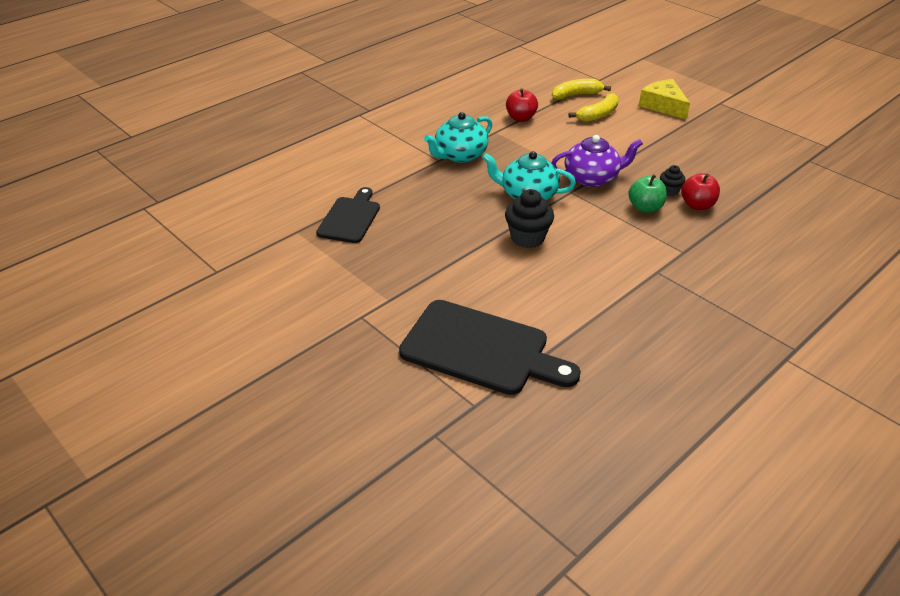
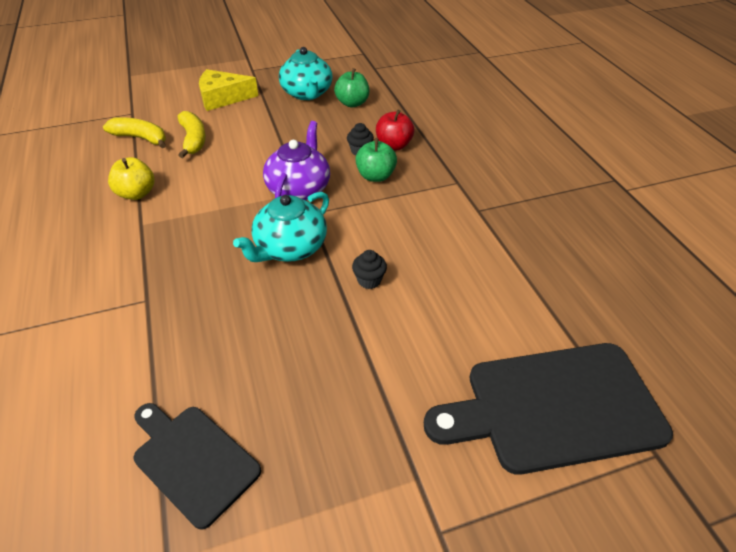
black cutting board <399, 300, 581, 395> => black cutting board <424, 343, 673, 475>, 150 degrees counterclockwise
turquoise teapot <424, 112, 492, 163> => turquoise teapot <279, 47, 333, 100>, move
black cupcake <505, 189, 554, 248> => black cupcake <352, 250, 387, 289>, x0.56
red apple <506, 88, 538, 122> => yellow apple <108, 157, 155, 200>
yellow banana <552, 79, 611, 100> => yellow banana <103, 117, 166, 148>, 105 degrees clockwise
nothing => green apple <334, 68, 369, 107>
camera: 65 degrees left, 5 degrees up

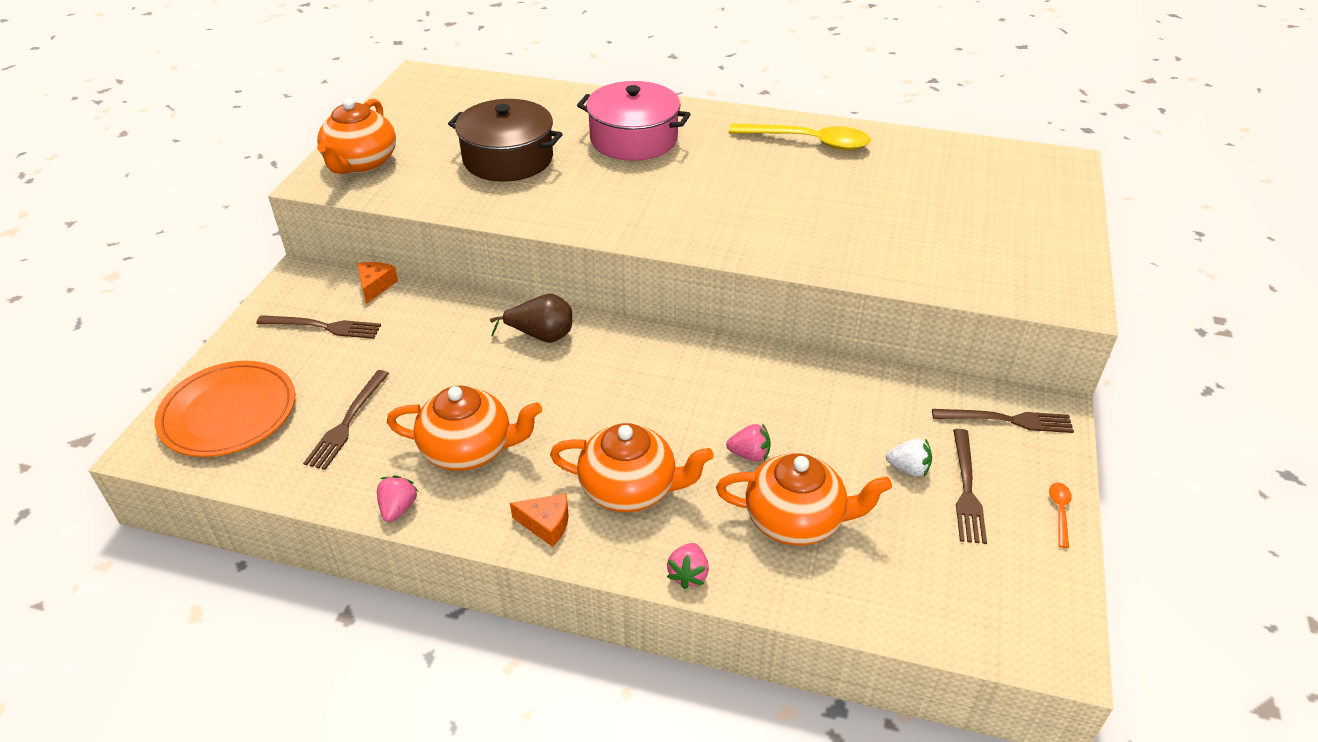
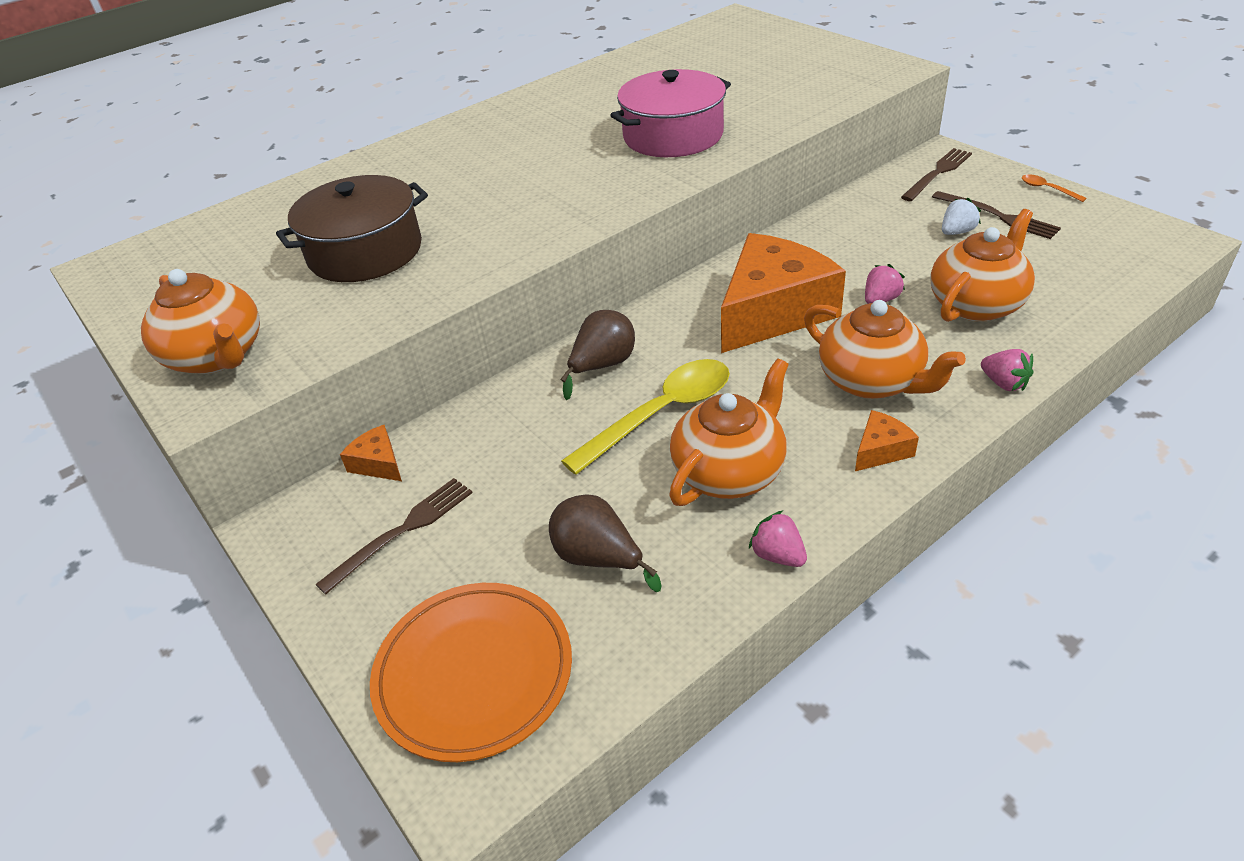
brown fork <303, 370, 389, 470> => brown pear <549, 494, 662, 592>
orange teapot <550, 423, 714, 512> => orange teapot <804, 300, 966, 399>, 90 degrees clockwise
pink pot <577, 81, 691, 161> => pink pot <610, 69, 731, 157>, move
yellow spoon <729, 123, 871, 150> => yellow spoon <561, 359, 730, 475>, move
nothing => orange cheese <721, 233, 846, 353>
camera: 50 degrees left, 0 degrees up

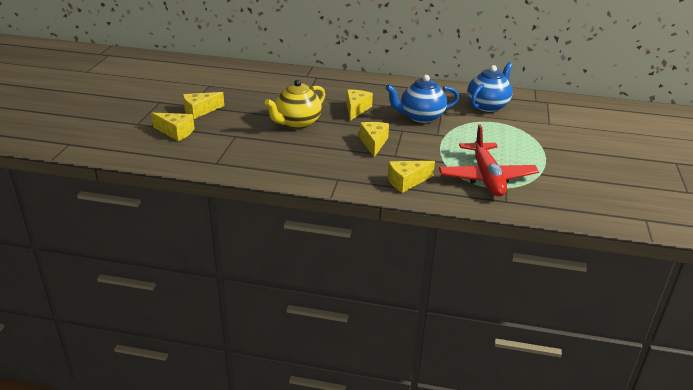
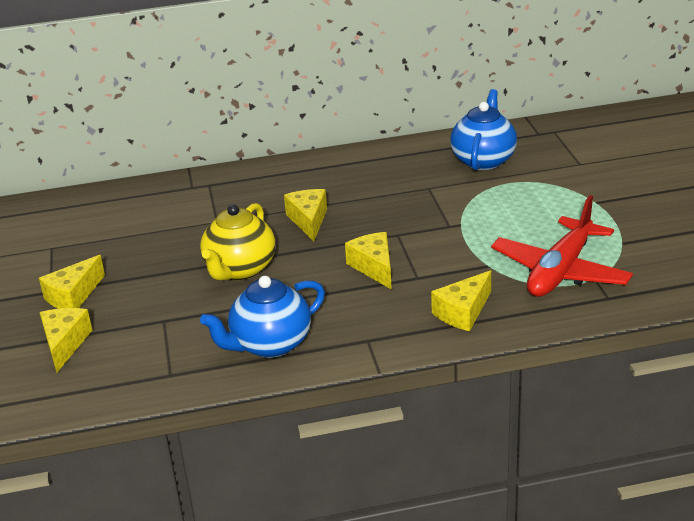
yellow cheese <151, 113, 195, 141> => yellow cheese <40, 308, 92, 373>, 90 degrees counterclockwise
blue teapot <385, 75, 459, 123> => blue teapot <200, 276, 325, 358>, move
red plane <439, 124, 539, 197> => red plane <491, 195, 633, 297>, 60 degrees clockwise
camera: 20 degrees left, 0 degrees up

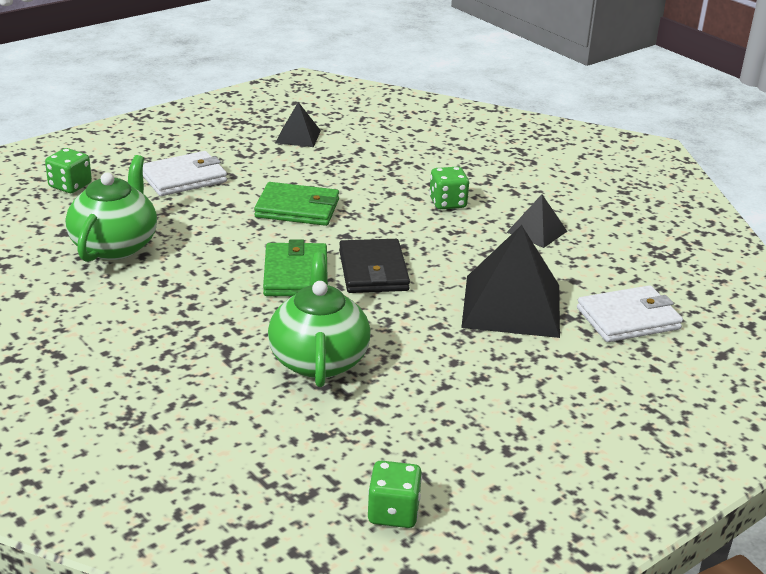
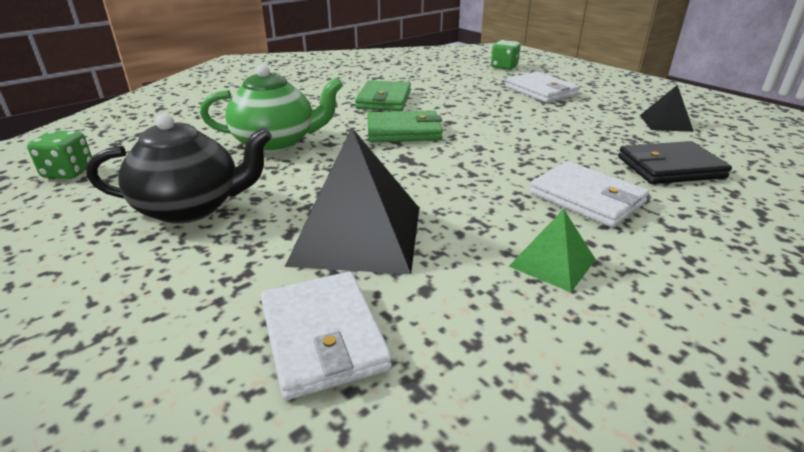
green teapot <65, 155, 157, 262> => nothing
green wallet <254, 182, 339, 226> => green wallet <355, 80, 411, 111>, move
black wallet <339, 239, 410, 293> => black wallet <618, 141, 732, 184>, move
green dice <429, 167, 469, 209> => white wallet <530, 161, 649, 228>
black pyramid <507, 194, 567, 248> => green pyramid <509, 209, 596, 292>
nothing => black teapot <86, 113, 272, 224>
camera: 90 degrees right, 0 degrees up

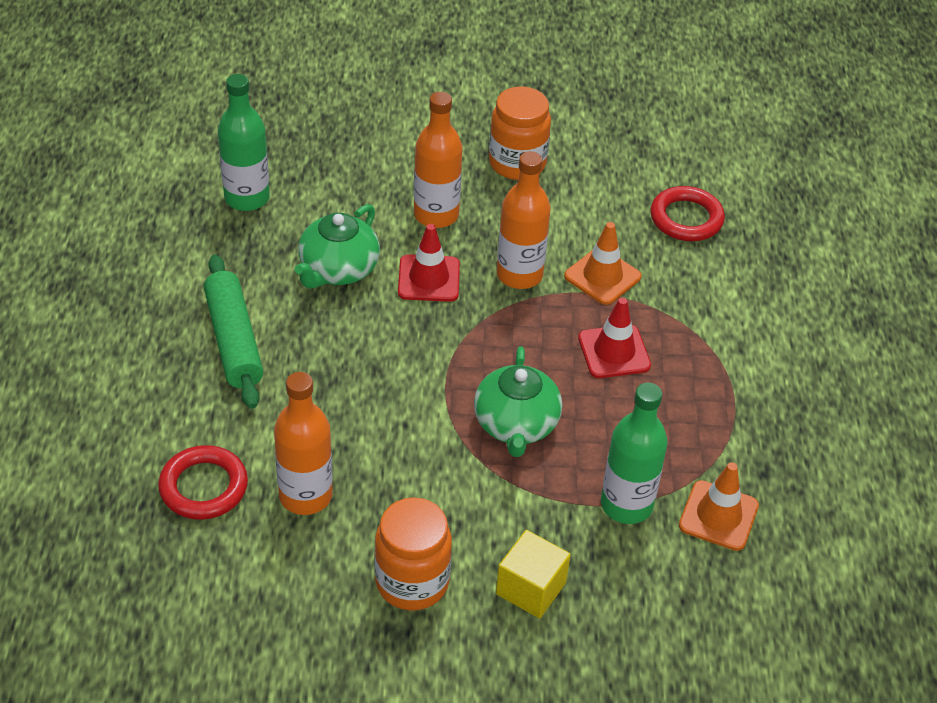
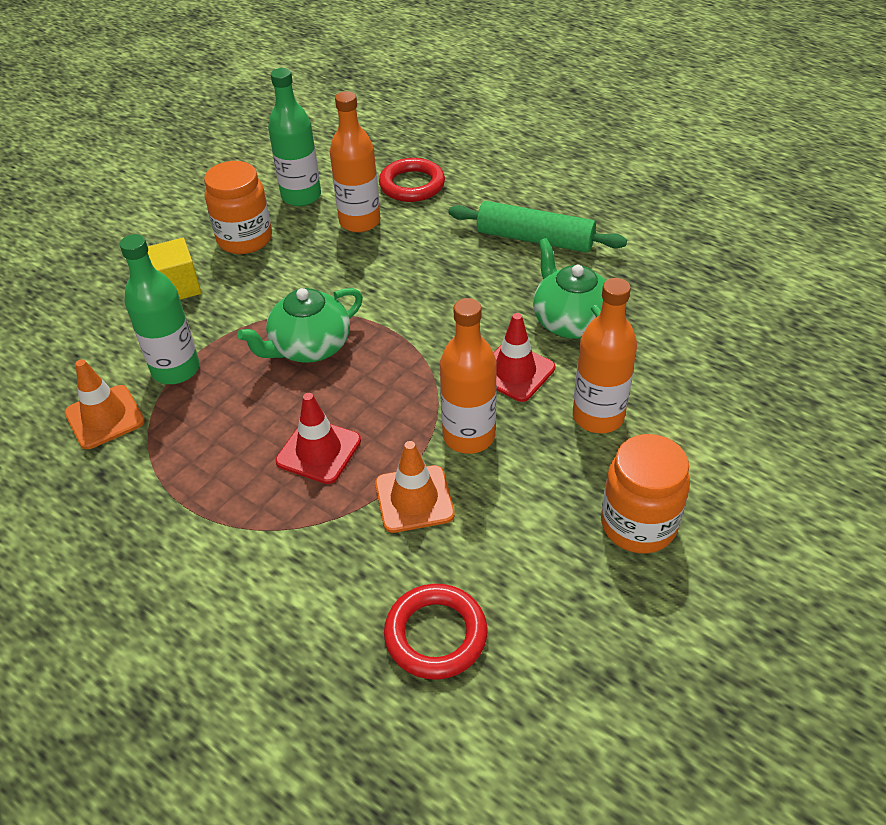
green bottle <218, 74, 270, 211> => green bottle <268, 68, 321, 206>, move
green teapot <474, 346, 562, 457> => green teapot <237, 288, 363, 363>, 75 degrees counterclockwise
camera: 130 degrees right, 0 degrees up

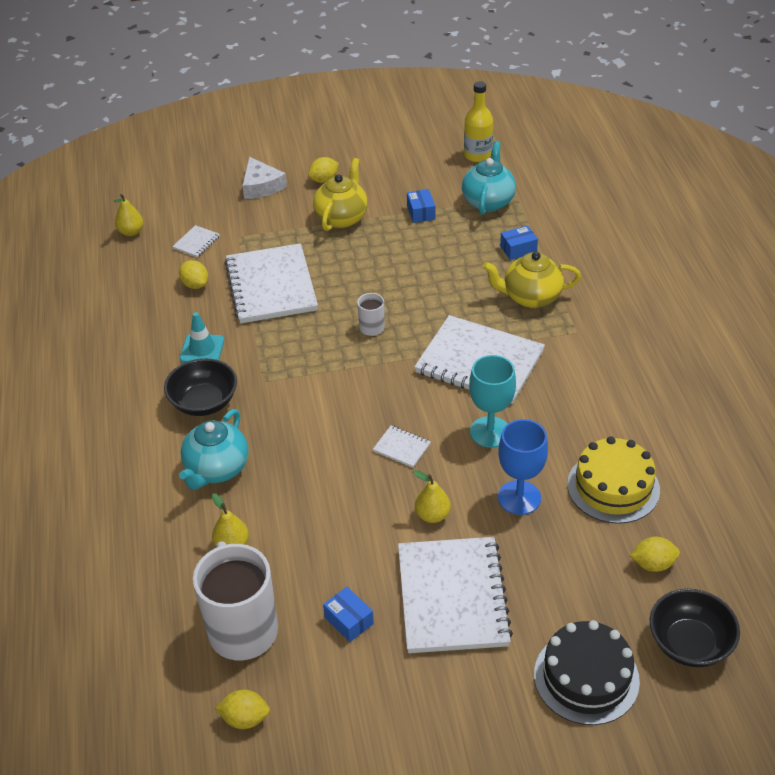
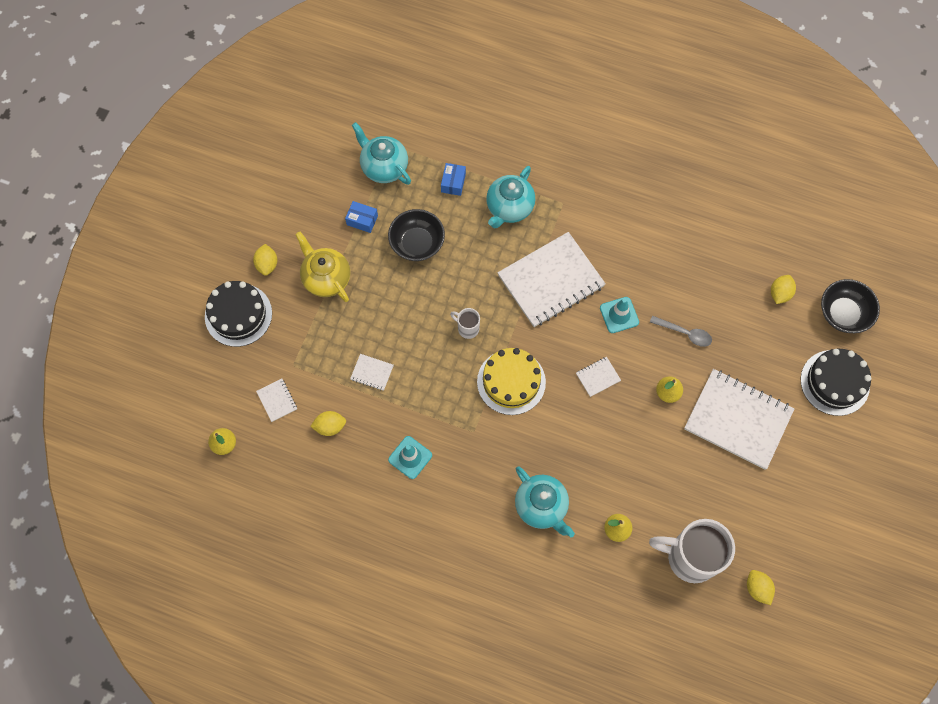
black bowl <164, 358, 237, 416> => black bowl <388, 209, 445, 261>, move
yellow lemon <215, 690, 270, 729> => yellow lemon <747, 570, 775, 605>, 60 degrees counterclockwise
white notebook <224, 243, 318, 323> => white notebook <350, 354, 394, 391>, x0.41
white cheese <242, 157, 287, 199> => black cake <205, 281, 272, 347>
blue box <323, 587, 374, 642> => nothing
yellow bottle <464, 81, 493, 162> => nothing
turquoise goblet <469, 355, 516, 448> => turquoise traffic cone <600, 297, 639, 333>
yellow teapot <482, 252, 581, 308> => turquoise teapot <486, 166, 535, 228>
blue goblet <498, 419, 548, 515> => grey spoon <650, 316, 712, 347>
yellow cake <567, 436, 660, 524> => yellow cake <477, 348, 546, 415>, move
camera: 60 degrees left, 25 degrees up

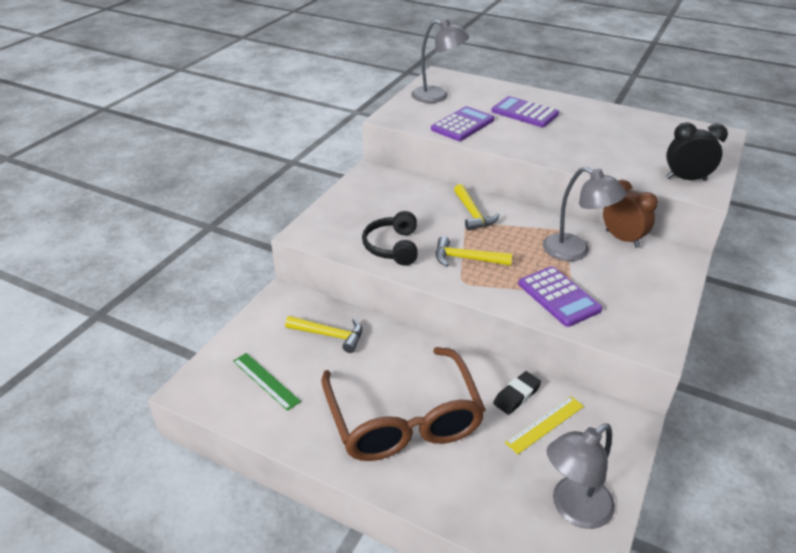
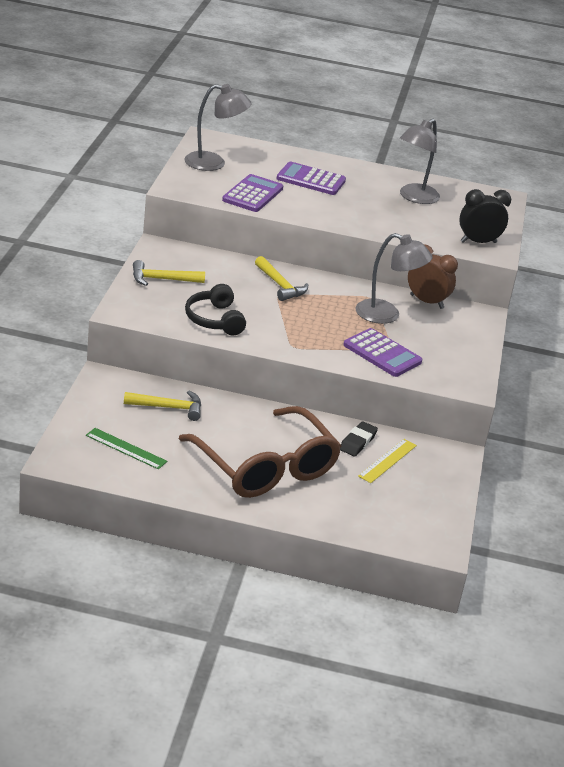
yellow hammer <436, 236, 512, 267> => yellow hammer <133, 260, 205, 286>, move
grey lamp <546, 424, 615, 529> => grey lamp <400, 118, 440, 204>, move
camera: 20 degrees left, 5 degrees down

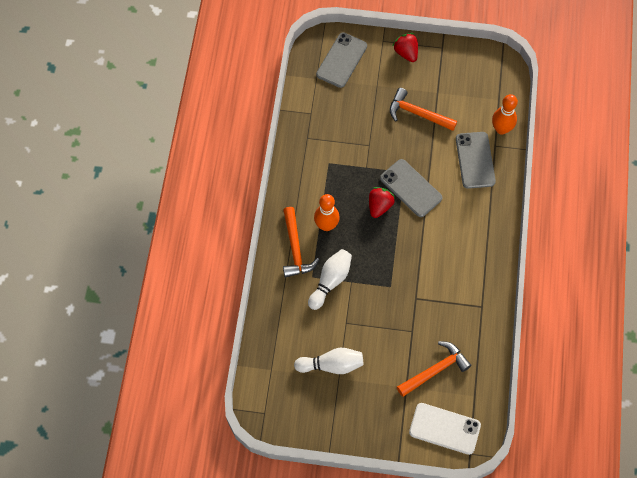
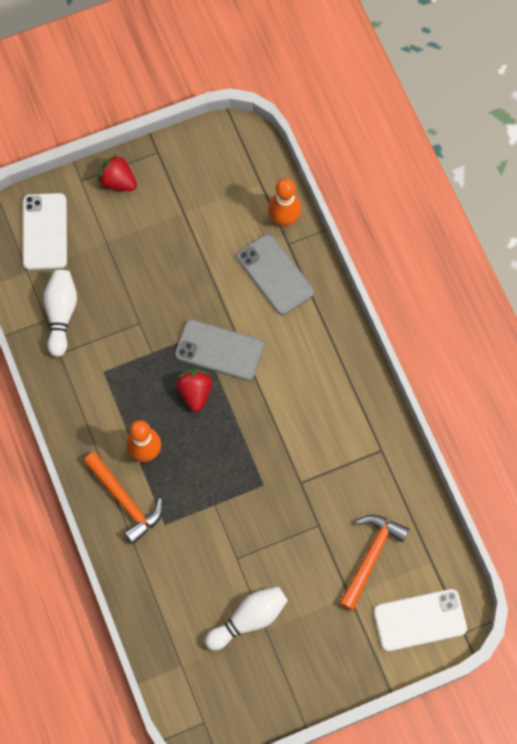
white bowling pin <308, 249, 352, 310> => white bowling pin <43, 270, 77, 357>, move
grey phone <316, 32, 367, 88> => white phone <23, 193, 67, 270>
orange hammer <390, 88, 457, 131> => nothing
camera: 30 degrees left, 5 degrees up

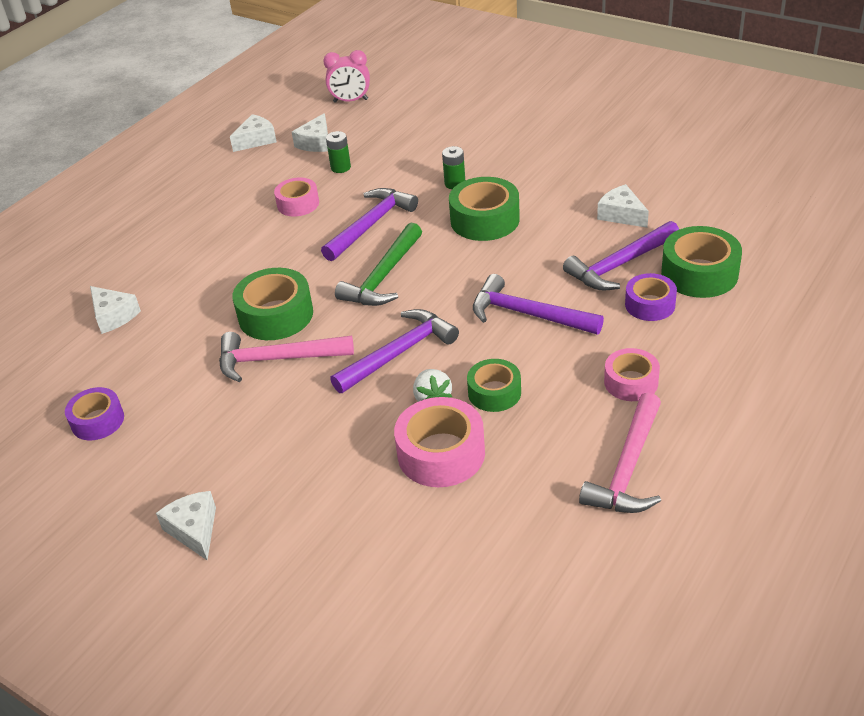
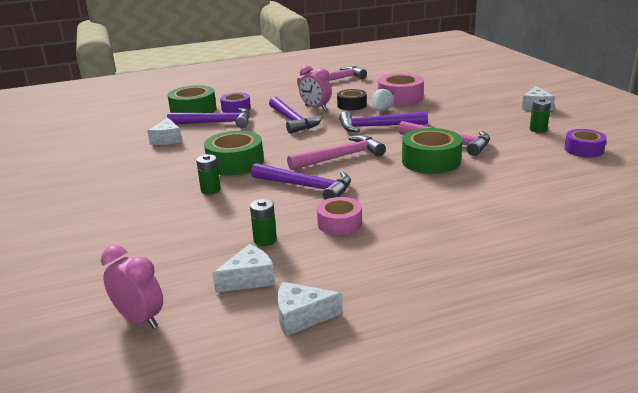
white cheese <90, 286, 141, 334> => nothing
purple hammer <321, 188, 418, 261> => purple hammer <251, 163, 351, 200>, 135 degrees counterclockwise
green hammer <335, 223, 422, 306> => pink hammer <287, 135, 386, 170>
green tape <467, 359, 521, 412> => black tape <337, 89, 367, 110>
pink tape <604, 348, 660, 401> => nothing
nothing => pink clock <299, 65, 332, 110>
nothing => green battery <530, 98, 551, 133>
camera: 145 degrees left, 15 degrees down

